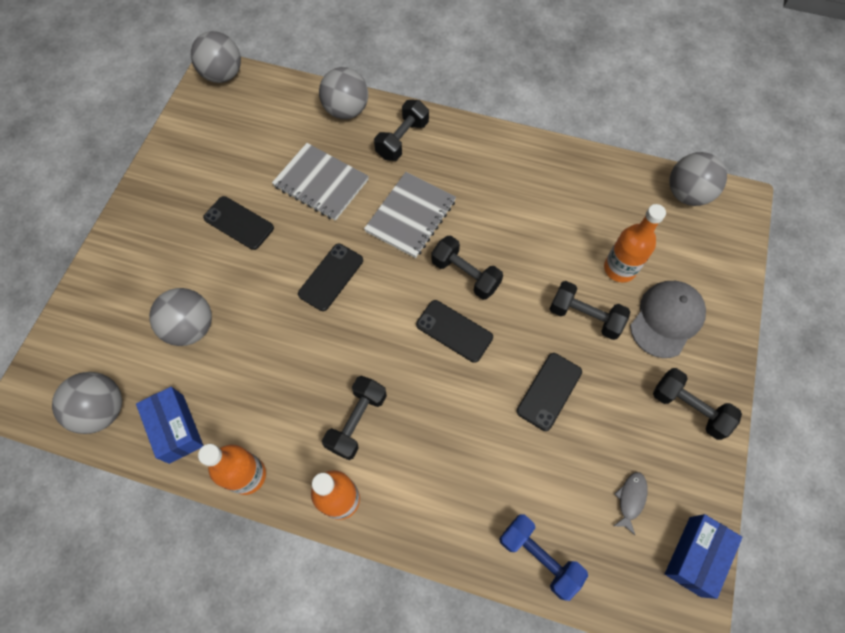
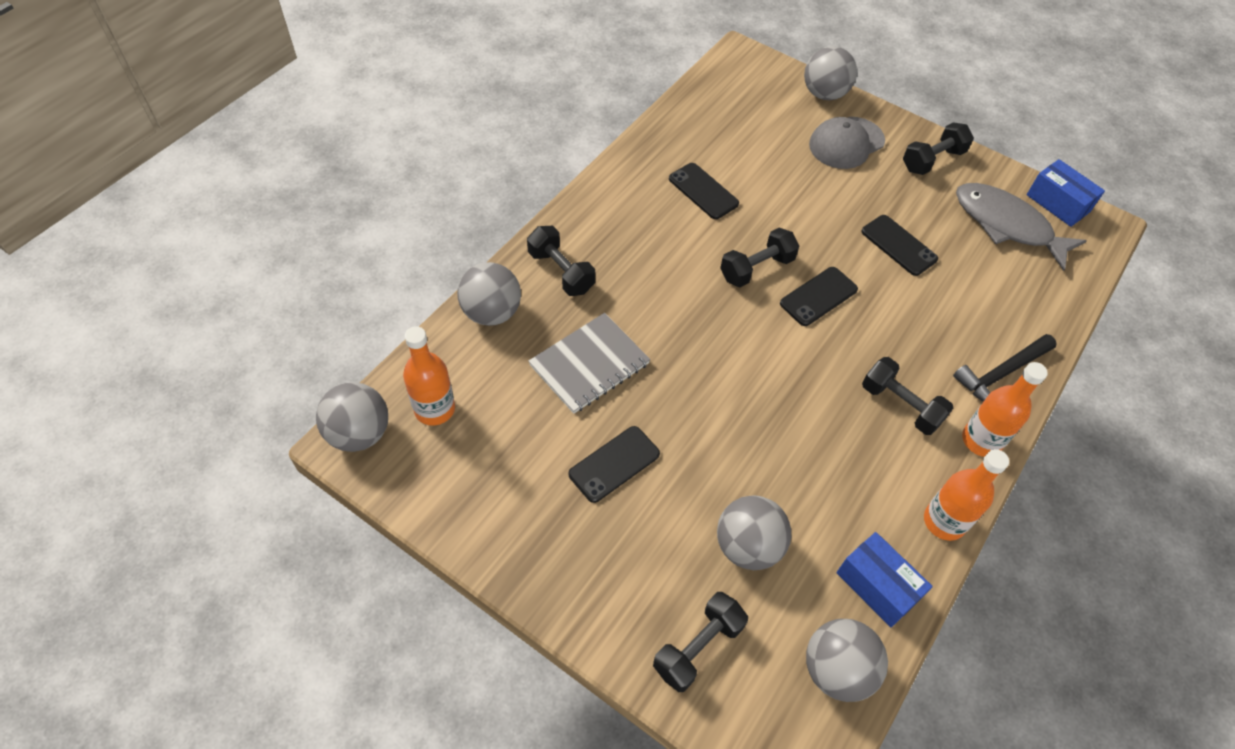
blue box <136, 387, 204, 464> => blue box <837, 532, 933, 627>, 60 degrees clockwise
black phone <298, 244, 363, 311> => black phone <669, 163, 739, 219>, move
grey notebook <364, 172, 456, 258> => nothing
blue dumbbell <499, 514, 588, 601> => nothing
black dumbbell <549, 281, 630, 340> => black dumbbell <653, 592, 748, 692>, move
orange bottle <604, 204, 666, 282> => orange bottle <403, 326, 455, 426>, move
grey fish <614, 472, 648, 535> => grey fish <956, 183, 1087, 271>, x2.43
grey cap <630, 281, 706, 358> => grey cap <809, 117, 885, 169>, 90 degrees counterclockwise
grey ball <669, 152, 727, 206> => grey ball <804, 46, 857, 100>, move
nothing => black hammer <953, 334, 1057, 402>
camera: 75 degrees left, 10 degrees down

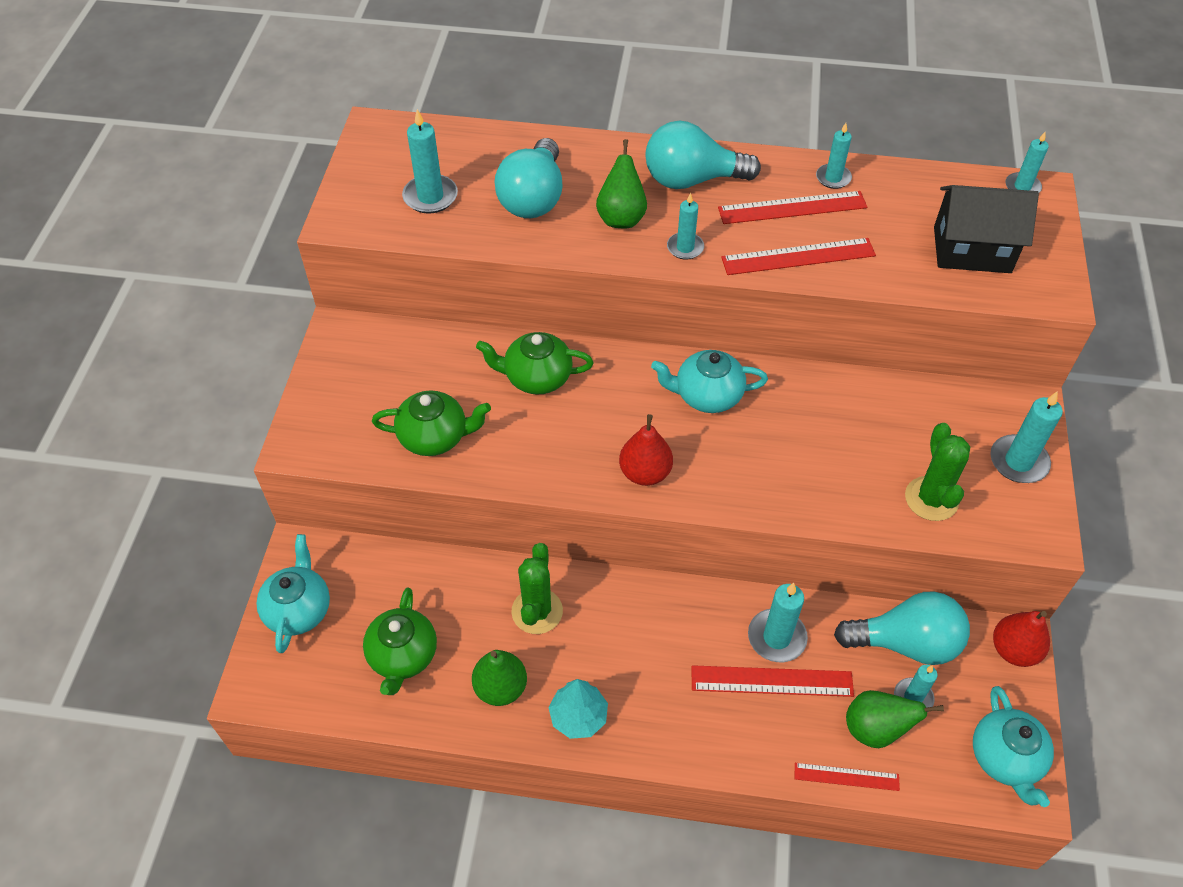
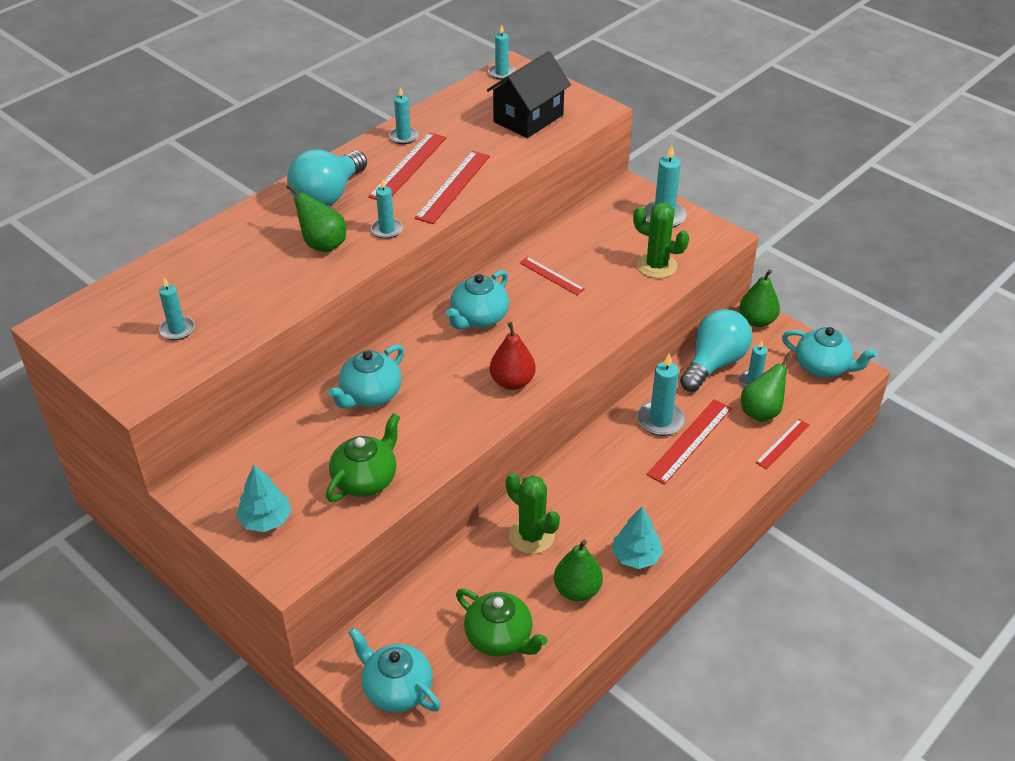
turquoise candle <402, 109, 458, 214> => turquoise candle <159, 277, 195, 340>, x0.65
green teapot <476, 332, 593, 395> => turquoise teapot <328, 344, 404, 409>
turquoise light bulb <495, 138, 562, 218> => nothing
red pear <993, 611, 1050, 667> => green pear <739, 270, 780, 327>
nothing => turquoise tree <236, 465, 291, 532>
nothing => red ruler <519, 257, 585, 295>
camera: 55 degrees left, 10 degrees down

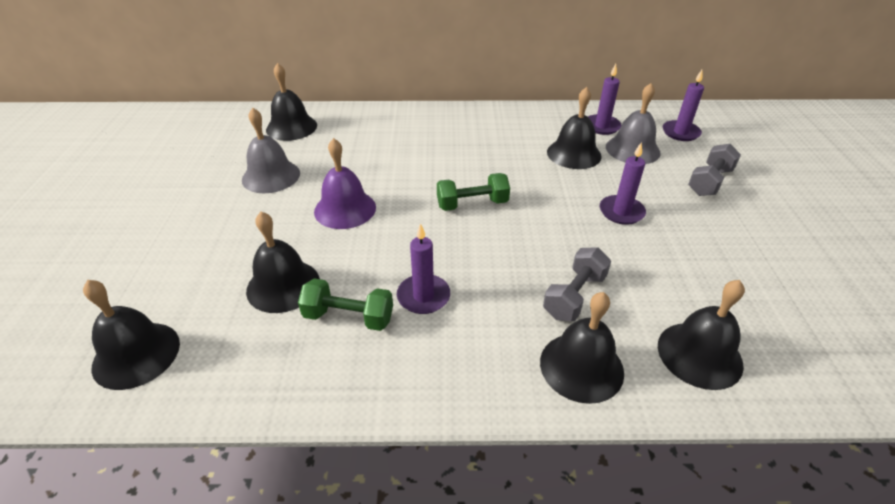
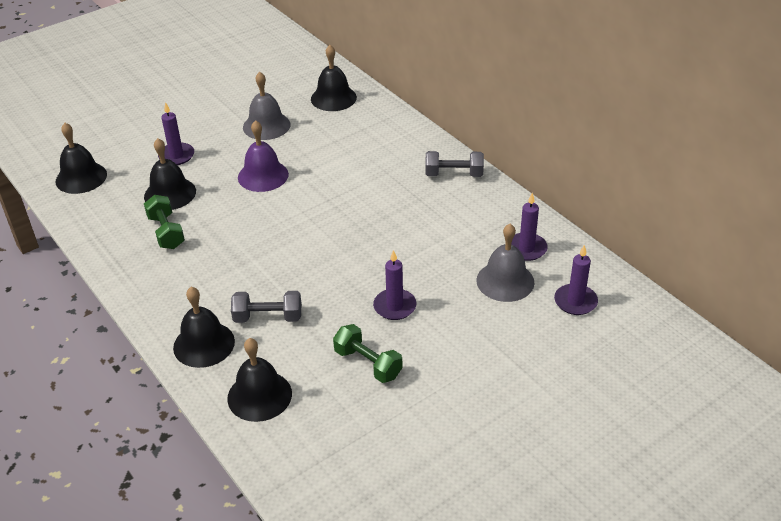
purple candle <397, 223, 450, 314> => purple candle <158, 102, 194, 165>, move
green dumbbell <437, 173, 510, 211> => green dumbbell <333, 324, 403, 383>, move
black bell <547, 87, 602, 169> => nothing
grey dumbbell <688, 144, 741, 196> => grey dumbbell <425, 151, 484, 177>, move
camera: 55 degrees right, 0 degrees up

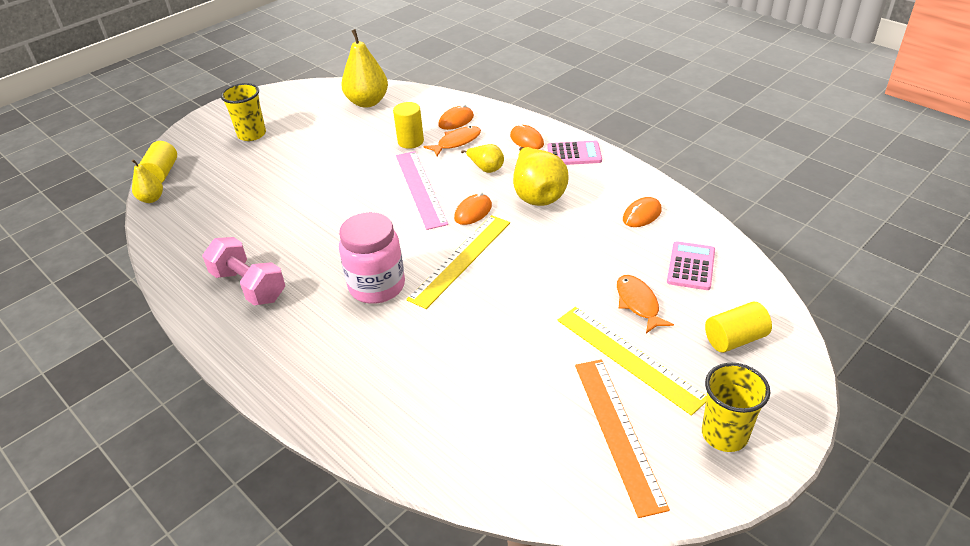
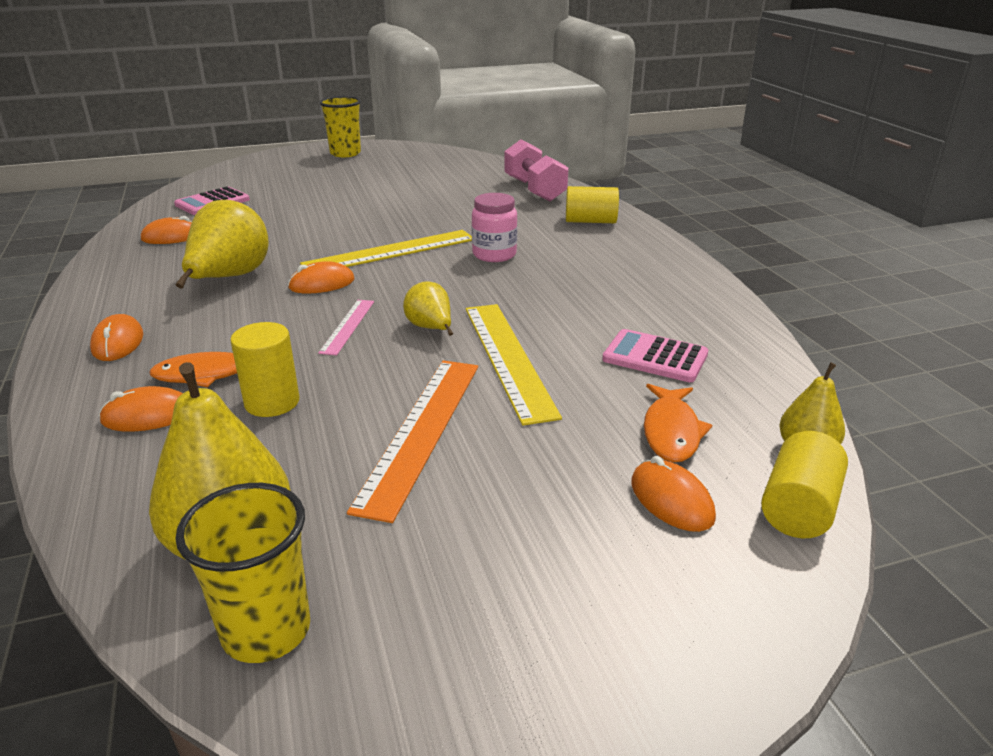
pink dumbbell <202, 237, 285, 305> => pink dumbbell <504, 139, 569, 201>, move
yellow cup <221, 83, 266, 141> => yellow cup <175, 483, 310, 663>, move
pink jar <339, 212, 405, 304> => pink jar <472, 193, 517, 262>, x0.66
pink ruler <396, 151, 448, 230> => pink ruler <318, 300, 374, 356>, x0.54
yellow pear <461, 144, 504, 173> => yellow pear <403, 282, 453, 336>, move
pink calculator <547, 141, 602, 165> => pink calculator <602, 329, 708, 382>, move
yellow ruler <558, 307, 707, 416> => yellow ruler <466, 304, 562, 426>, move
orange ruler <575, 359, 670, 518> => orange ruler <347, 360, 478, 523>, move
orange fish <617, 275, 674, 333> => orange fish <644, 384, 712, 462>, move
yellow cylinder <705, 302, 772, 353> => yellow cylinder <566, 186, 619, 223>, move
nothing => orange mouse <631, 456, 716, 532>
camera: 155 degrees left, 10 degrees down

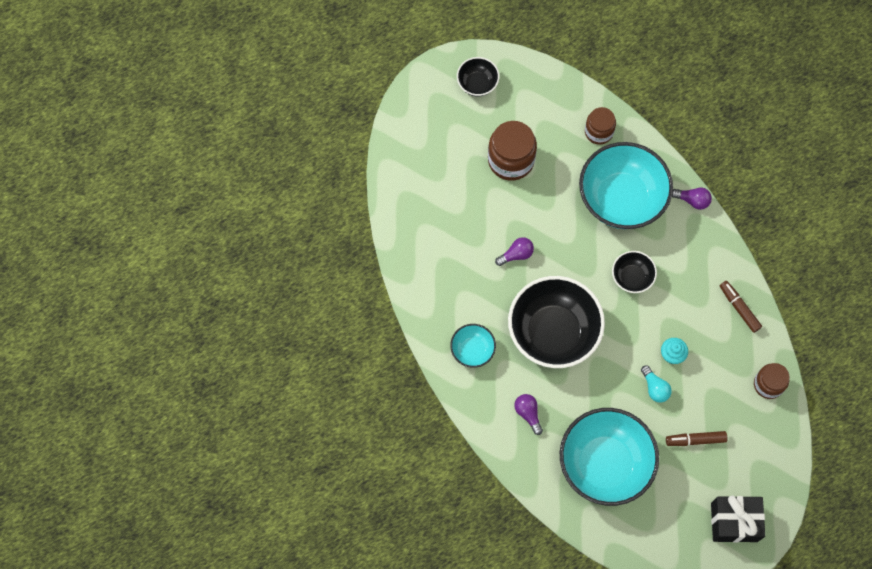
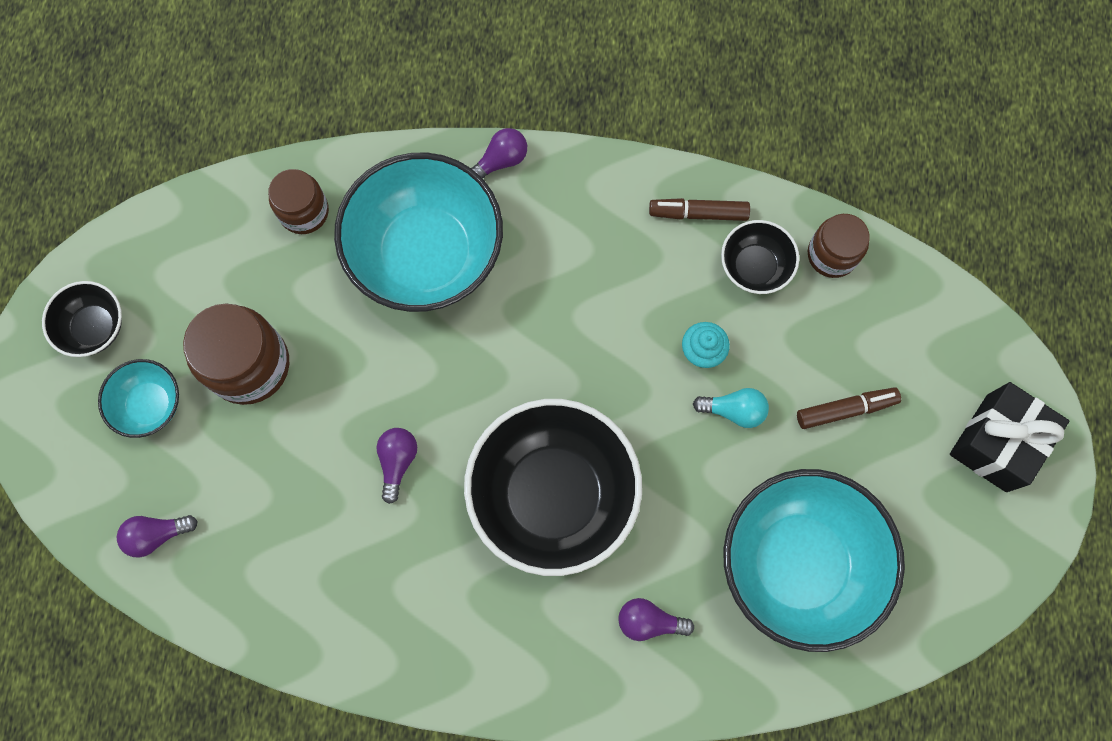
turquoise bowl <450, 324, 496, 368> => turquoise bowl <98, 359, 179, 438>, move
black bowl <612, 251, 657, 293> => black bowl <721, 220, 799, 294>, move
brown marker <666, 431, 727, 446> => brown marker <797, 387, 901, 429>, 135 degrees counterclockwise
nothing => purple light bulb <117, 515, 198, 558>
camera: 55 degrees left, 5 degrees up

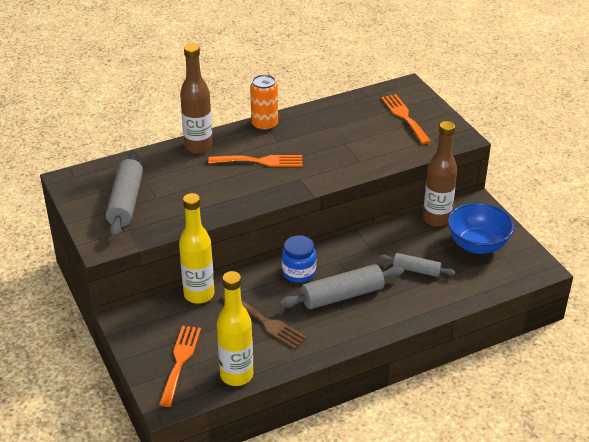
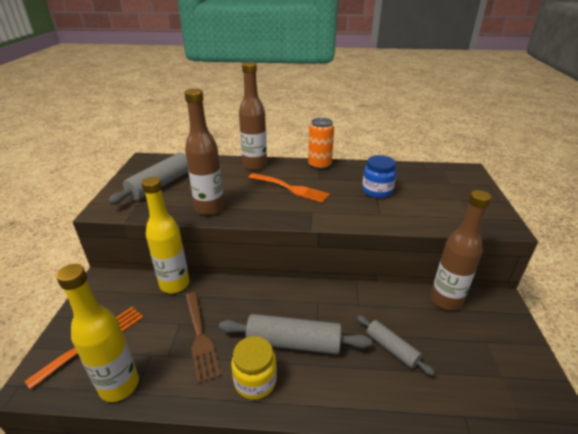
blue jar <282, 235, 316, 283> => blue jar <362, 155, 396, 198>, move
orange fork <381, 94, 431, 144> => nothing
blue bowl <448, 203, 514, 254> => nothing
nothing => brown bottle <184, 89, 224, 215>
nothing => yellow jar <231, 336, 277, 400>
camera: 30 degrees right, 5 degrees down

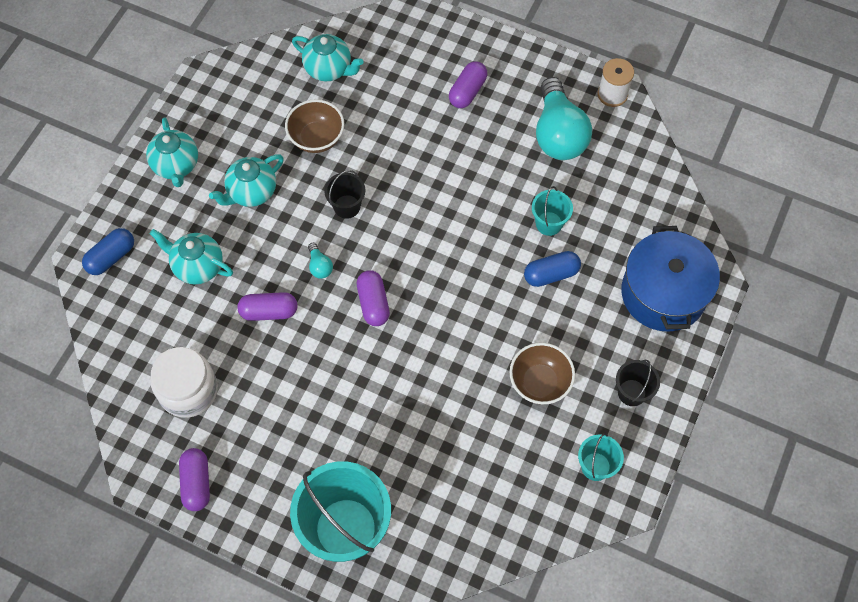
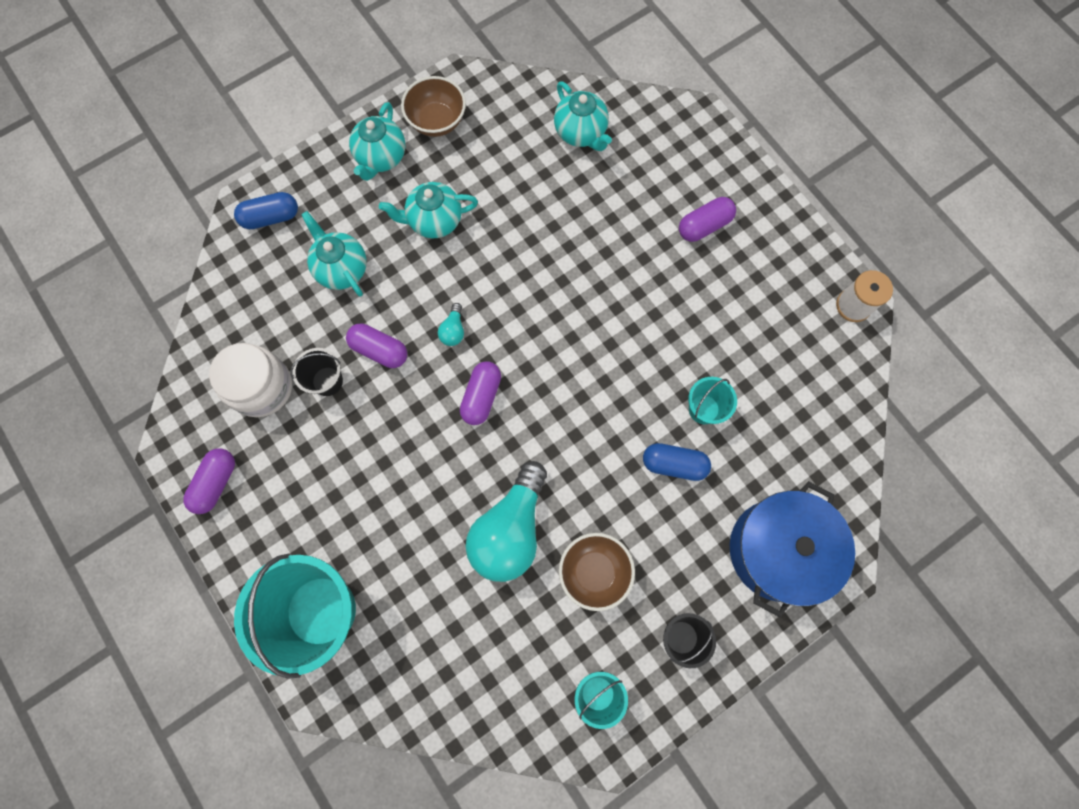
brown bowl <285, 99, 344, 153> => brown bowl <401, 76, 466, 137>, move
black bucket <324, 170, 365, 219> => black bucket <290, 348, 343, 396>, move
turquoise light bulb <536, 77, 592, 160> => turquoise light bulb <466, 461, 547, 582>, move
camera: 30 degrees right, 10 degrees up

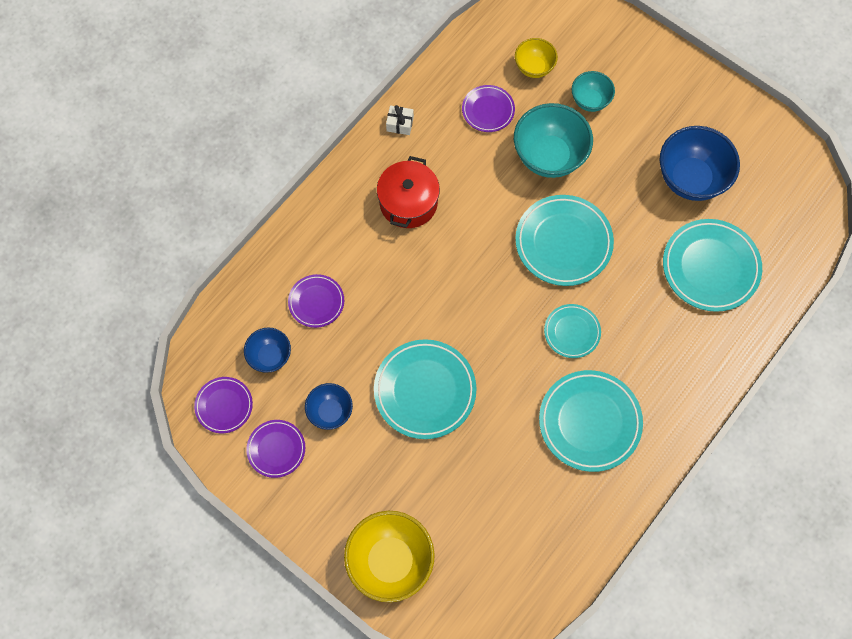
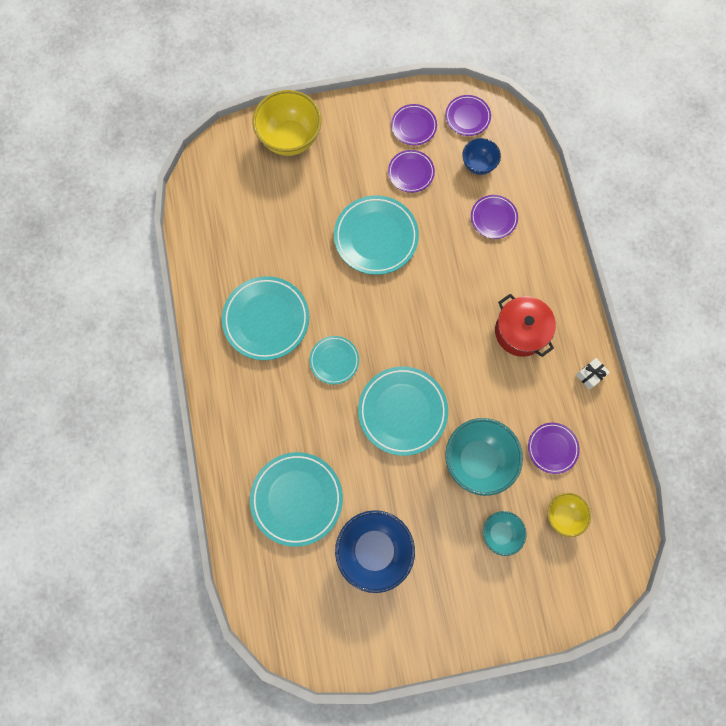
blue bowl <305, 383, 353, 430> => purple plate <388, 150, 435, 193>
camera: 130 degrees right, 5 degrees up

